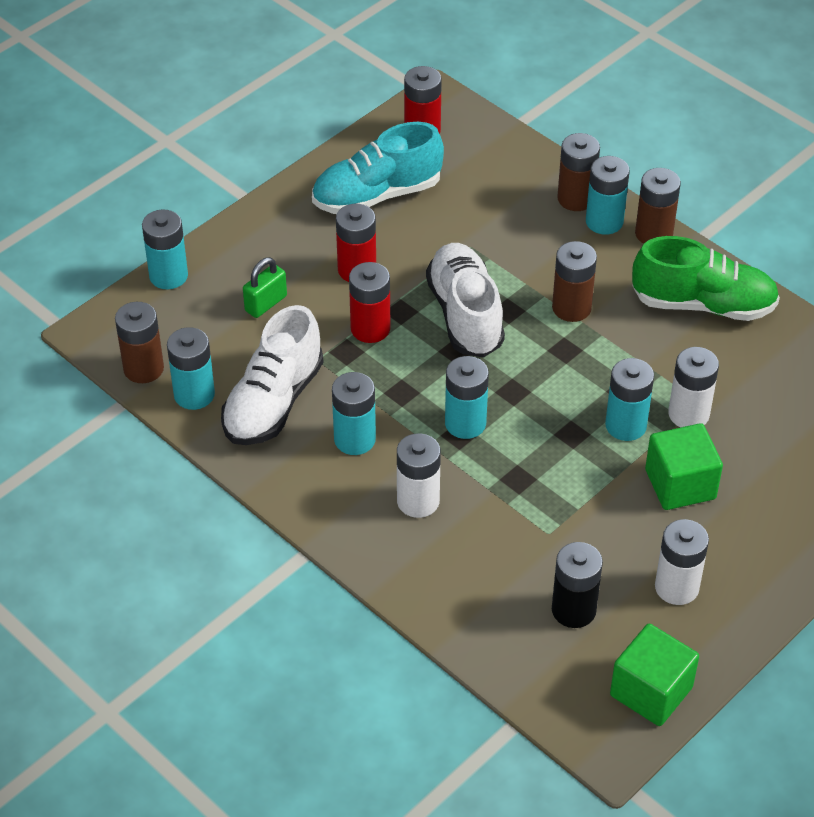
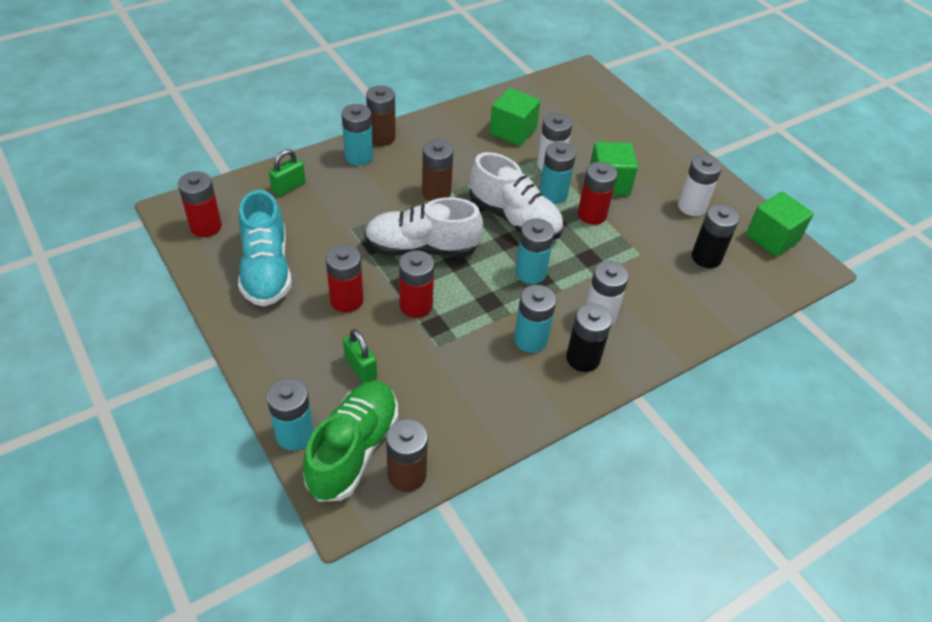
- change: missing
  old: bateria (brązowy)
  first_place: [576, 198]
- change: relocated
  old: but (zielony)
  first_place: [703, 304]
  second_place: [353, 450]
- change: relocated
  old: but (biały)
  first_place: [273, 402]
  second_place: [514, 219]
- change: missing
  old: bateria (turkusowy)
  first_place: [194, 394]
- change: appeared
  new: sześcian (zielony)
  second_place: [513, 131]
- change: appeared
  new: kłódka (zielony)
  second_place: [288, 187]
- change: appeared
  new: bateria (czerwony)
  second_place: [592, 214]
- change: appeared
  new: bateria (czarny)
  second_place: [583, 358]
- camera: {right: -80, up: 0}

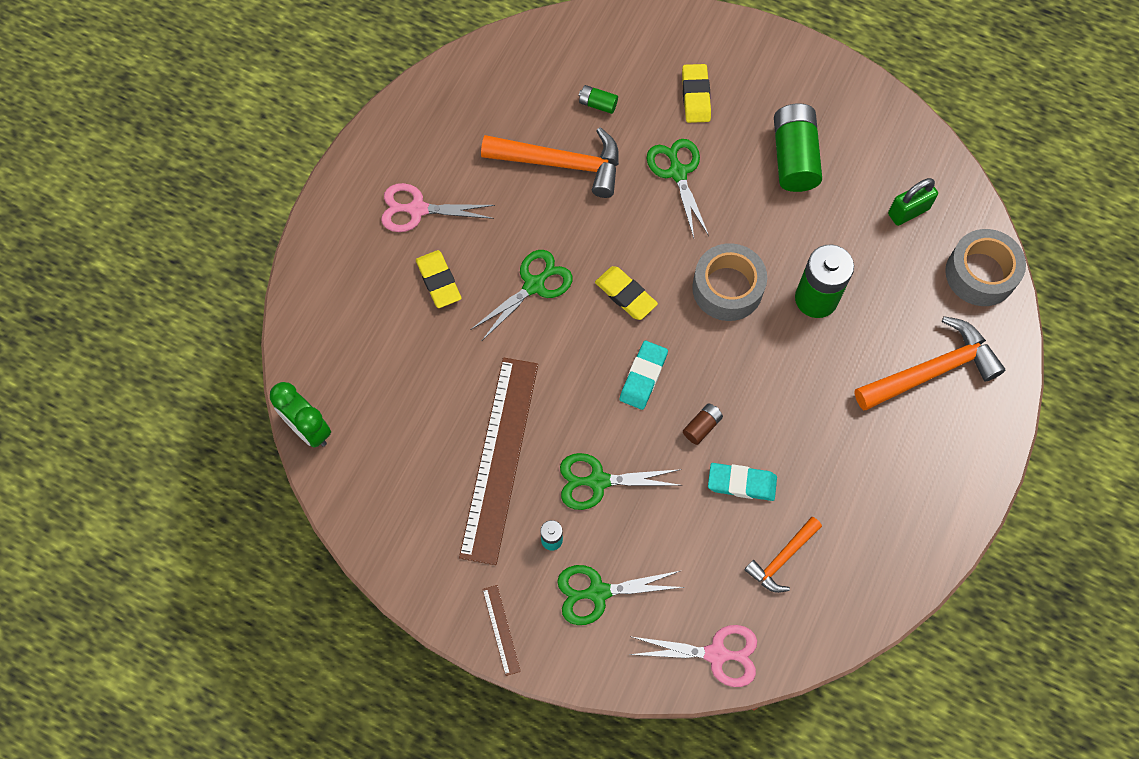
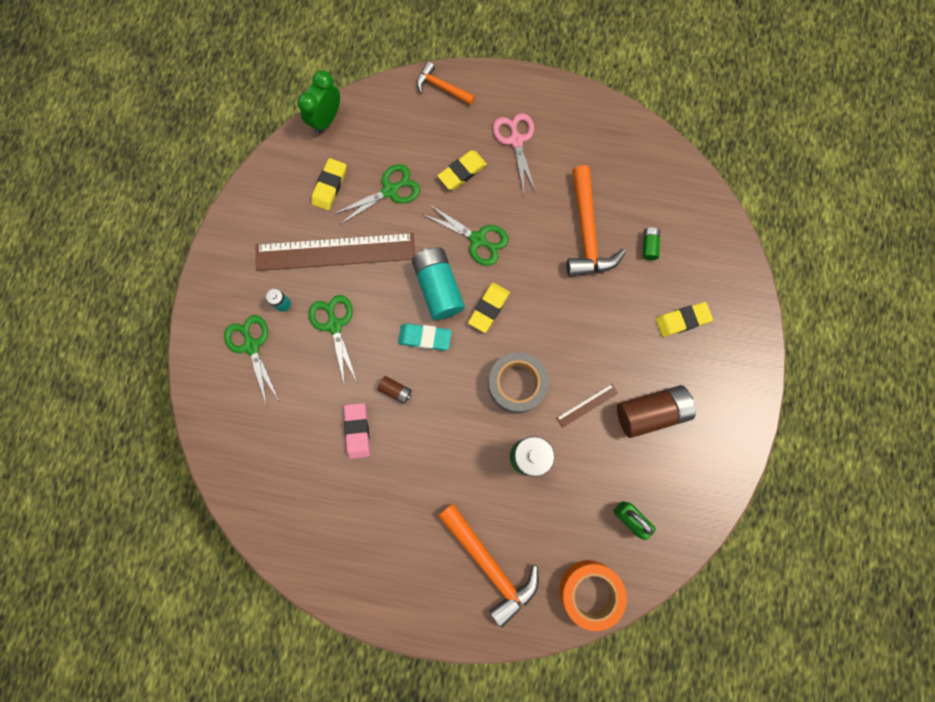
- change: colour
  old: bateria (zielony)
  new: bateria (brązowy)
  first_place: [794, 157]
  second_place: [650, 412]
- change: relocated
  old: nożyczki (zielony)
  first_place: [677, 173]
  second_place: [390, 191]
- change: colour
  old: taśma klejąca (szary)
  new: taśma klejąca (pomarańczowy)
  first_place: [980, 274]
  second_place: [589, 591]
- change: colour
  old: gumka do mazania (turkusowy)
  new: gumka do mazania (różowy)
  first_place: [741, 483]
  second_place: [357, 431]
- change: relocated
  old: młotek (pomarańczowy)
  first_place: [782, 558]
  second_place: [442, 88]
- change: relocated
  old: linijka (brązowy)
  first_place: [501, 630]
  second_place: [587, 405]
- change: missing
  old: nożyczki (różowy)
  first_place: [716, 654]
- change: appeared
  new: gumka do mazania (żółty)
  second_place: [329, 186]
- change: appeared
  new: bateria (turkusowy)
  second_place: [438, 288]
- camera: {right: 75, up: 10}

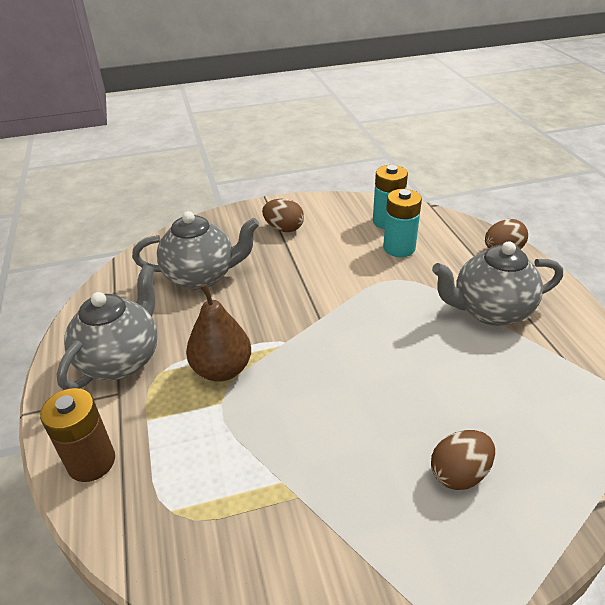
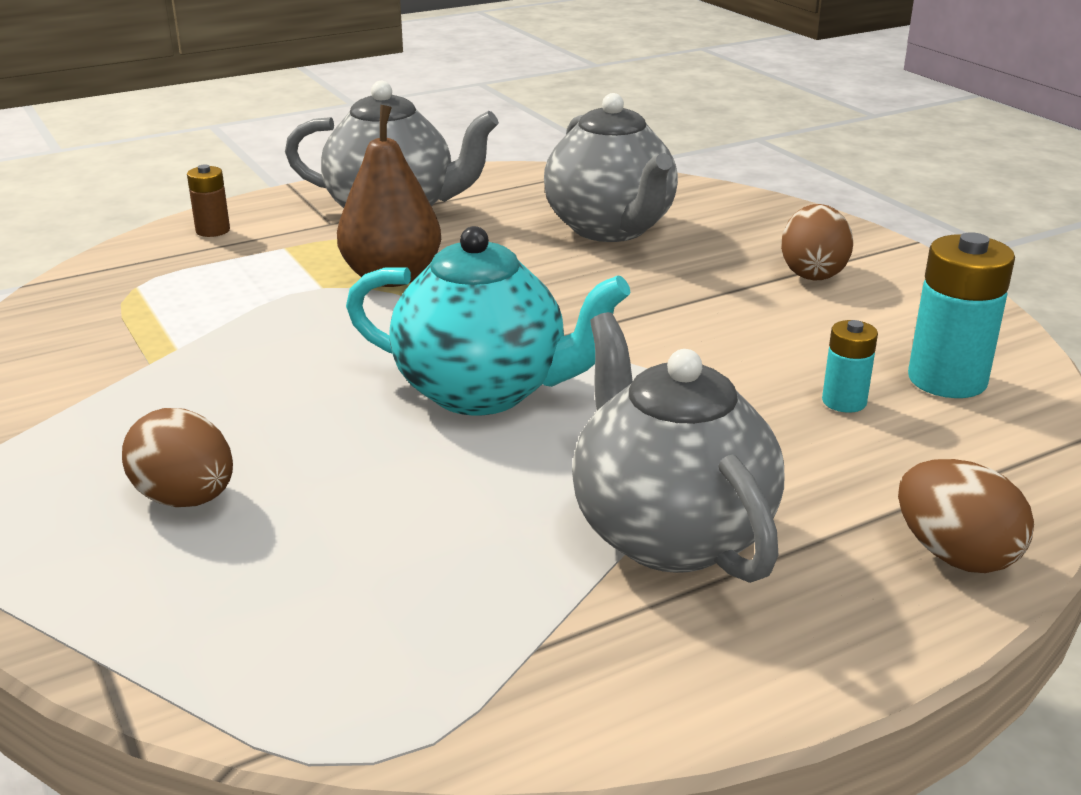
- change: size
  old: bateria (turkusowy)
  first_place: [399, 248]
  second_place: [844, 401]
  factor: 0.56
- change: size
  old: bateria (brązowy)
  first_place: [91, 462]
  second_place: [213, 230]
  factor: 0.56
- change: appeared
  new: imbryk (turkusowy)
  second_place: [483, 392]
- camera: {right: 75, up: -10}

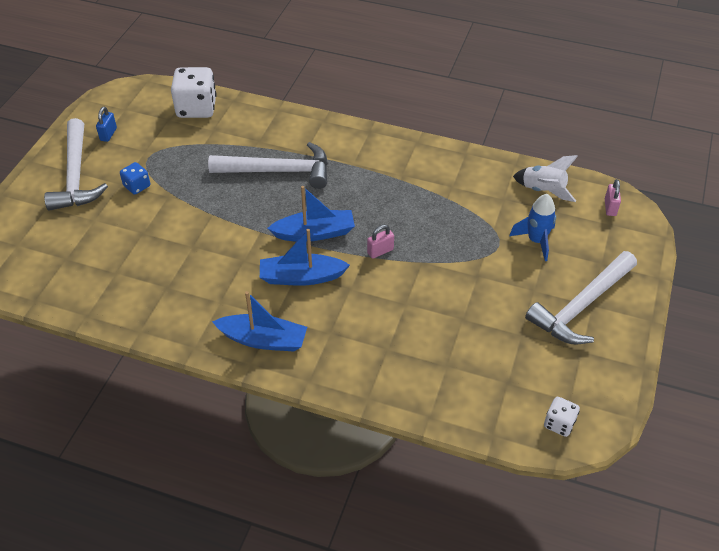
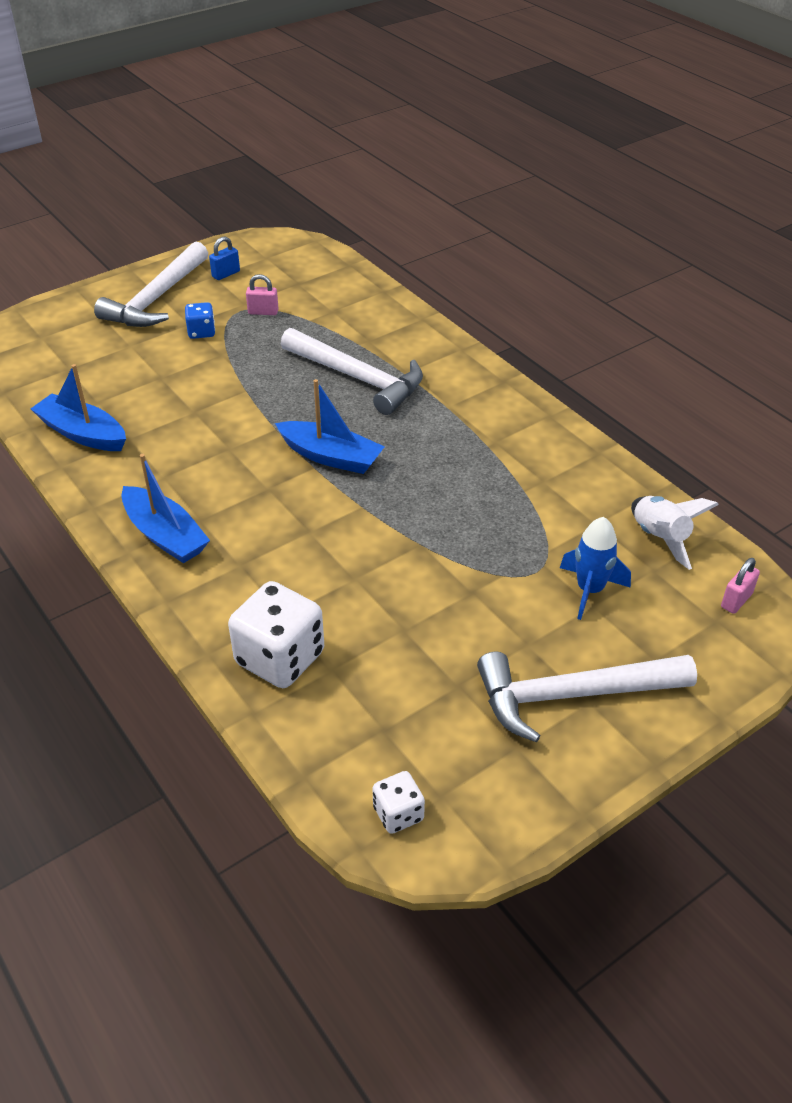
- change: relocated
  old: kostka do gry (biały)
  first_place: [196, 108]
  second_place: [280, 658]
- change: relocated
  old: kłódka (różowy)
  first_place: [380, 251]
  second_place: [263, 312]
- change: relocated
  old: łódka (niebieski)
  first_place: [301, 277]
  second_place: [82, 434]
- camera: {right: 35, up: -5}

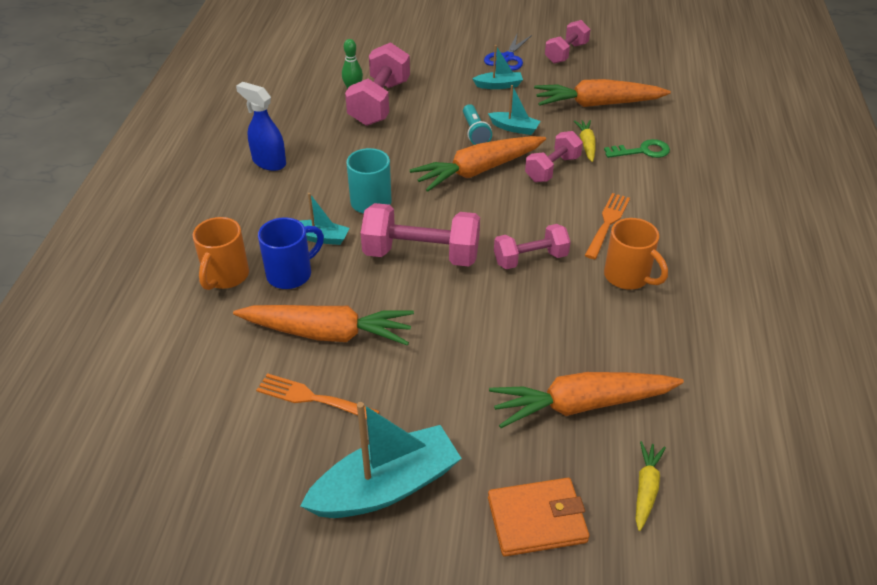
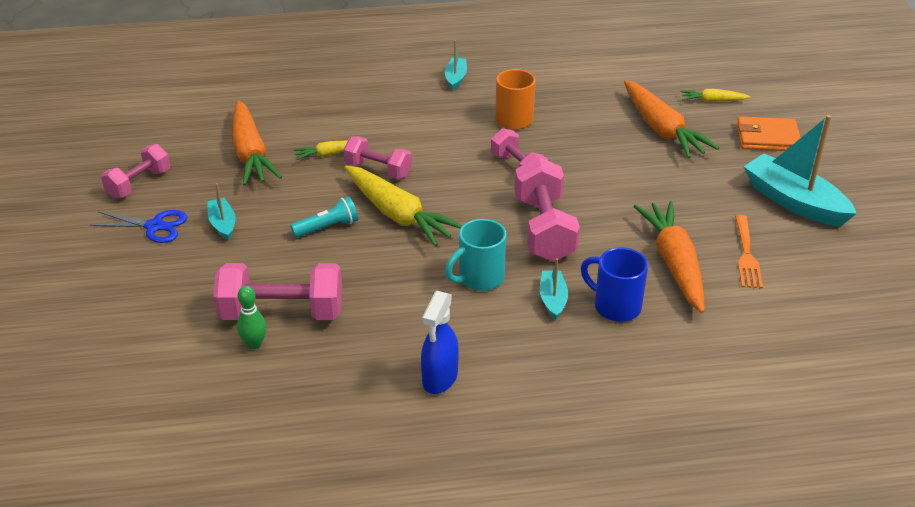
- change: spun
  old: hantel (różowy)
  first_place: [566, 53]
  second_place: [139, 184]
  degrees: -75
- change: relocated
  old: łódka (turkusowy)
  first_place: [514, 128]
  second_place: [455, 78]
- change: colour
  old: marchewka (pomarańczowy)
  new: marchewka (żółty)
  first_place: [478, 171]
  second_place: [398, 215]
- change: missing
  old: klucz (zielony)
  first_place: [642, 151]
- change: missing
  old: widelec (pomarańczowy)
  first_place: [607, 223]
- change: missing
  old: kubek (pomarańczowy)
  first_place: [225, 276]
- change: spun
  old: portfel (pomarańczowy)
  first_place: [537, 519]
  second_place: [767, 138]
  degrees: -60
- camera: {right: -105, up: -5}

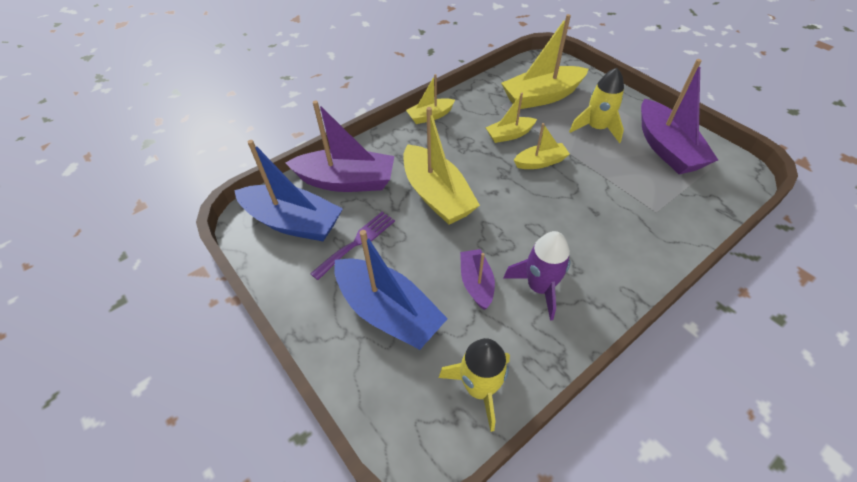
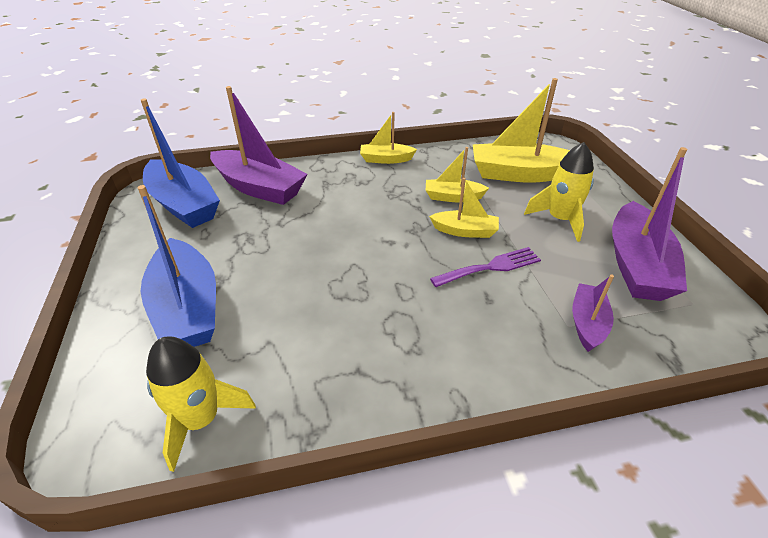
- change: missing
  old: łódka (żółty)
  first_place: [437, 195]
- change: relocated
  old: widelec (fioletowy)
  first_place: [357, 242]
  second_place: [491, 267]
- change: missing
  old: rakieta (fioletowy)
  first_place: [539, 287]
- change: relocated
  old: łódka (fioletowy)
  first_place: [476, 283]
  second_place: [587, 323]
- camera: {right: 25, up: -10}

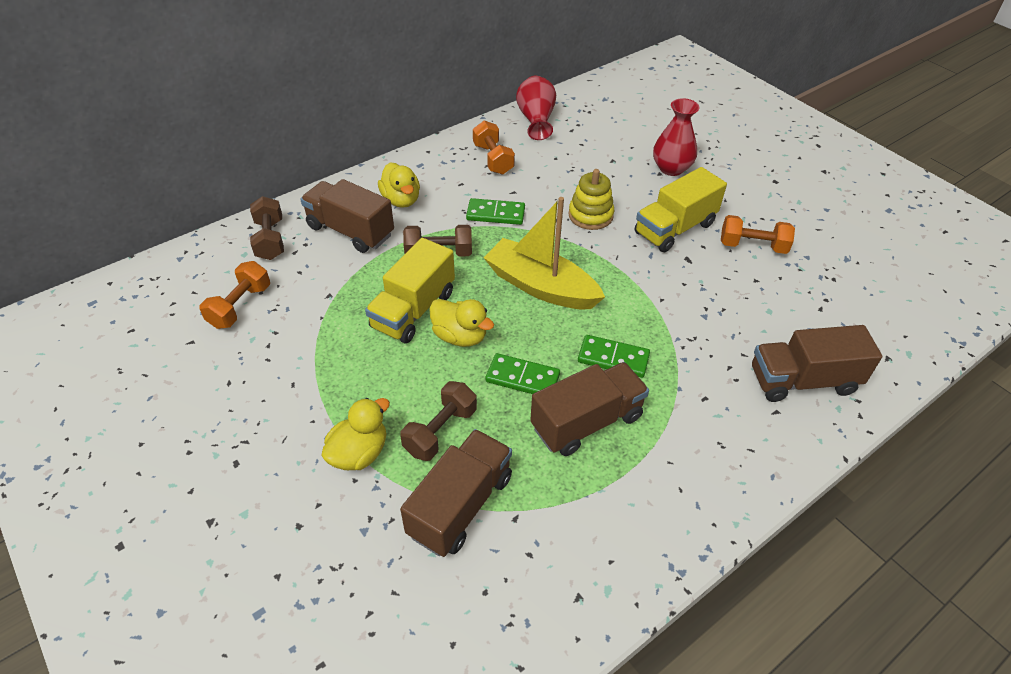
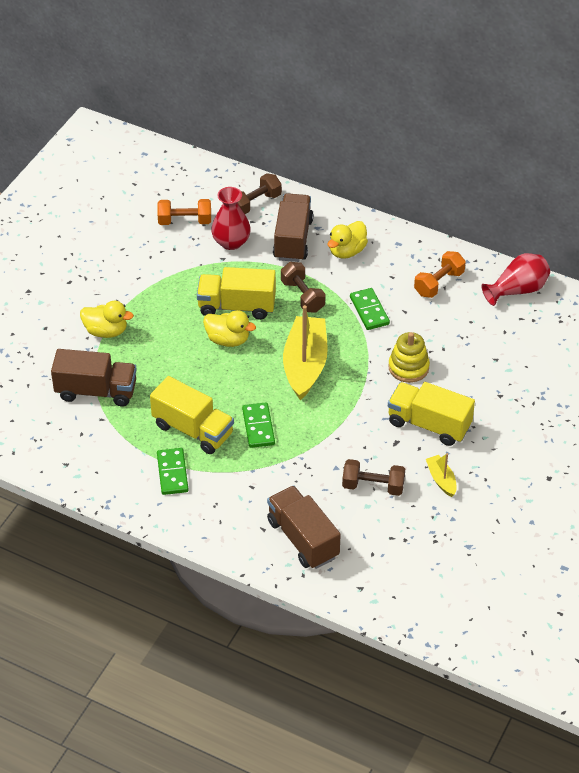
- change: relocated
  old: wazon (czerwony)
  first_place: [671, 168]
  second_place: [231, 242]
- change: exchanged
  old: hantel (pomarańczowy)
  new: łódka (żółty)
  first_place: [752, 246]
  second_place: [441, 480]
- change: spun
  old: kaczka (żółty)
  first_place: [460, 336]
  second_place: [228, 340]
  degrees: -75
- change: relocated
  old: kostka domina (zielony)
  first_place: [522, 378]
  second_place: [172, 473]
- change: colour
  old: ciężarówka (brązowy)
  new: ciężarówka (żółty)
  first_place: [586, 422]
  second_place: [193, 430]
- change: relocated
  old: hantel (brązowy)
  first_place: [440, 431]
  second_place: [373, 486]
- camera: {right: 65, up: 0}

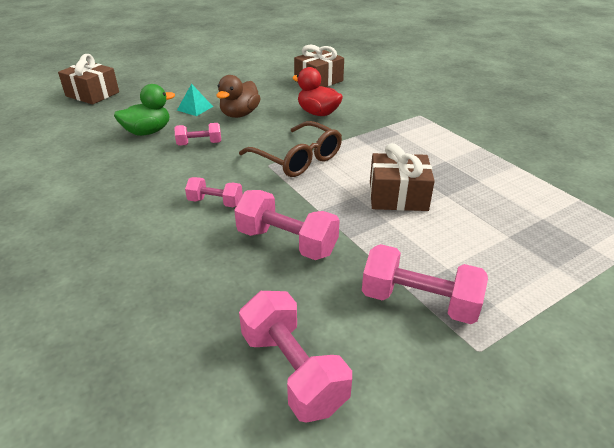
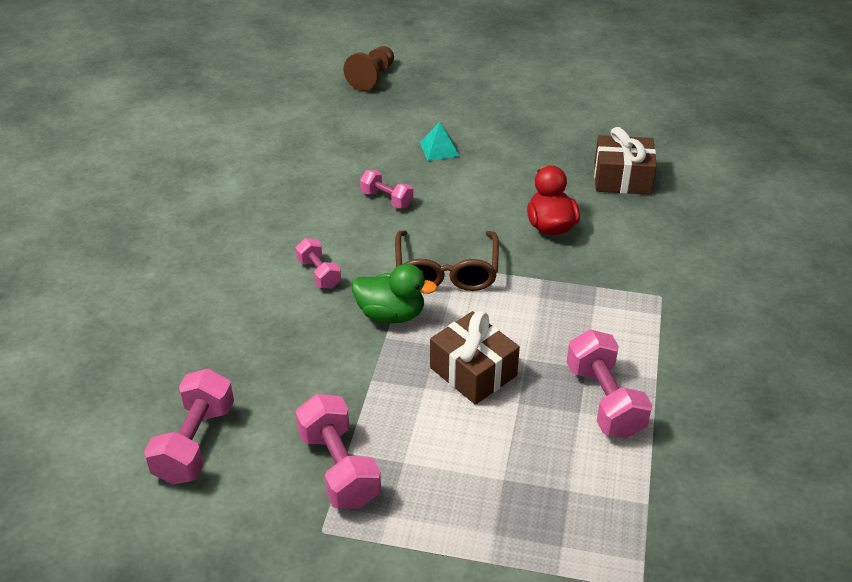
- change: exchanged
  old: prezent (brązowy)
  new: pionek (brązowy)
  first_place: [92, 94]
  second_place: [372, 78]
- change: missing
  old: kaczka (brązowy)
  first_place: [240, 114]
- change: relocated
  old: kaczka (zielony)
  first_place: [148, 132]
  second_place: [391, 314]
- change: relocated
  old: hantel (różowy)
  first_place: [287, 242]
  second_place: [604, 400]
- camera: {right: 45, up: 5}

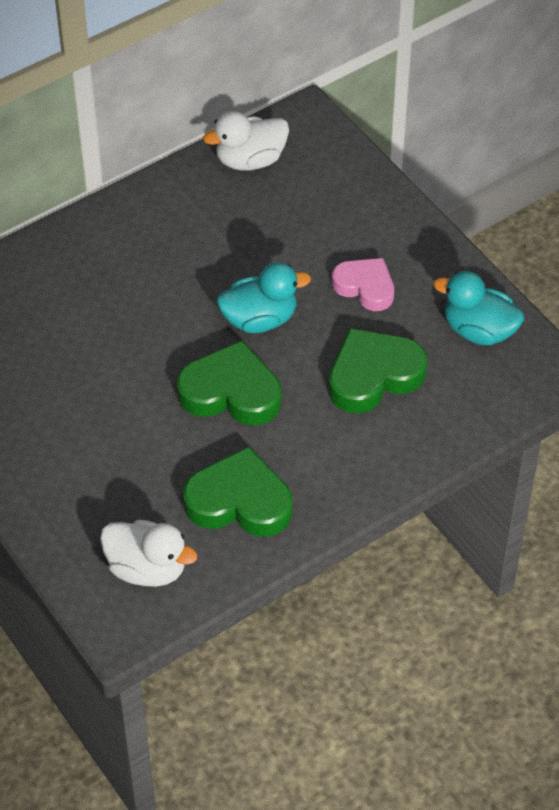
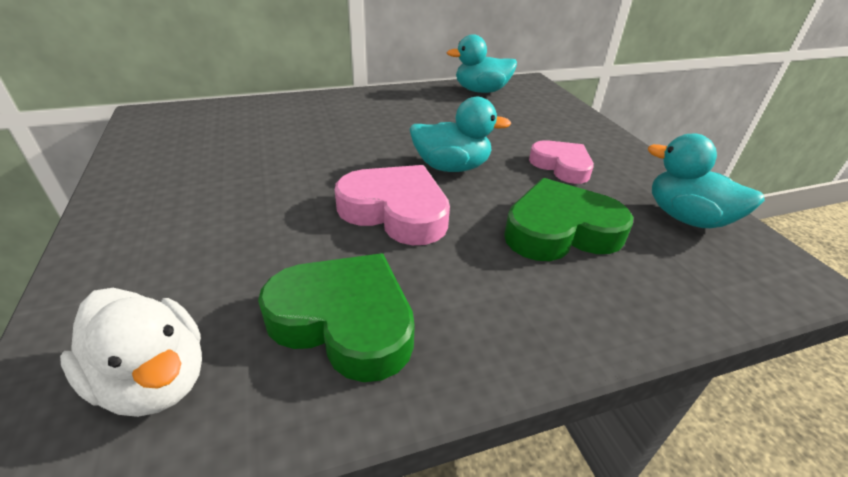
- change: colour
  old: kaczka (biały)
  new: kaczka (turkusowy)
  first_place: [250, 160]
  second_place: [481, 91]
- change: colour
  old: serce (zielony)
  new: serce (różowy)
  first_place: [231, 392]
  second_place: [396, 211]
- camera: {right: 15, up: -15}

